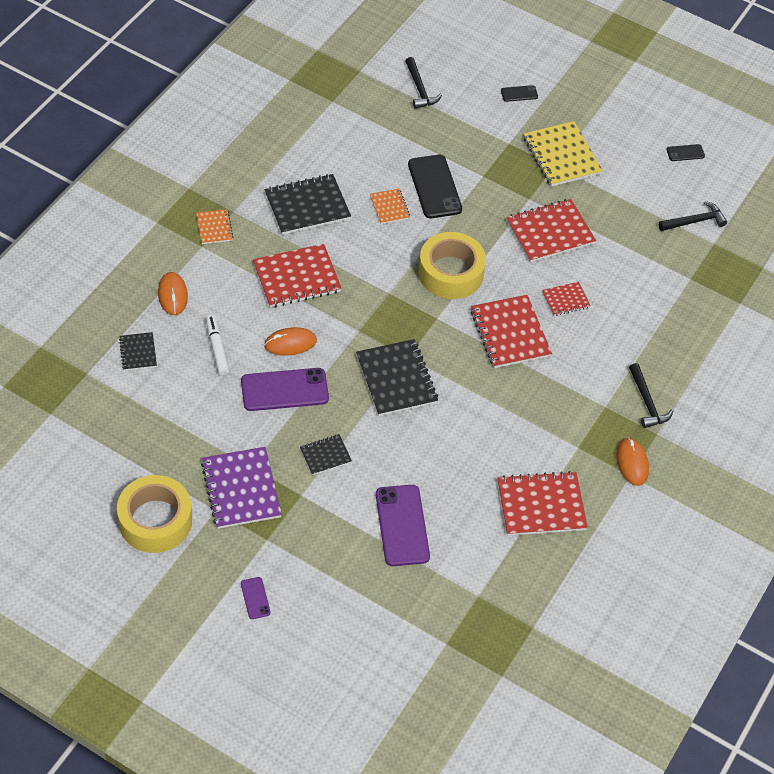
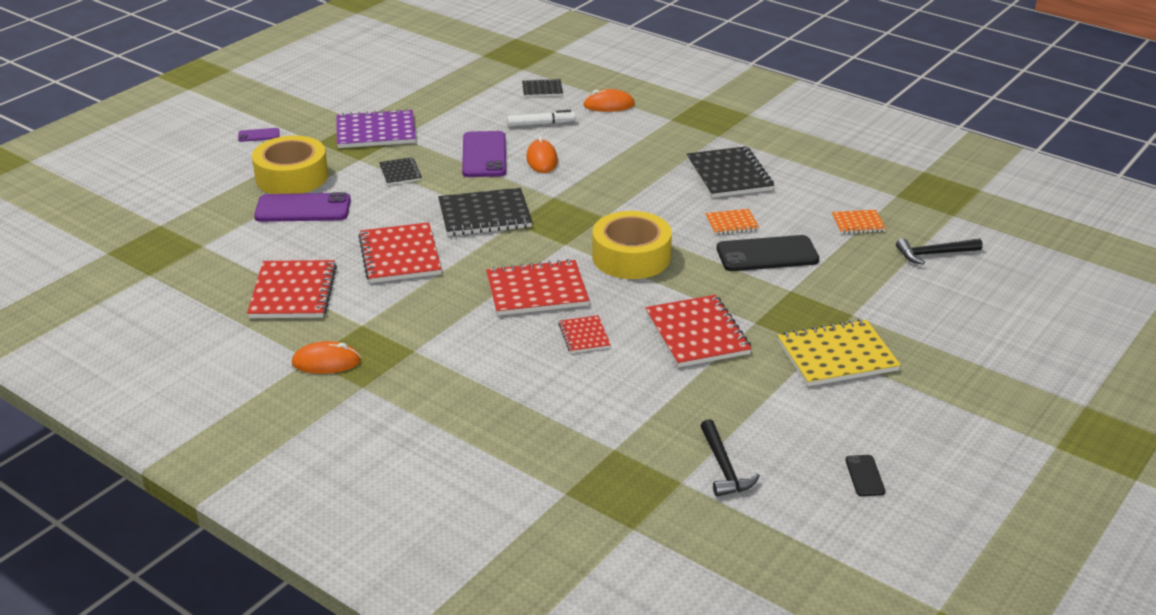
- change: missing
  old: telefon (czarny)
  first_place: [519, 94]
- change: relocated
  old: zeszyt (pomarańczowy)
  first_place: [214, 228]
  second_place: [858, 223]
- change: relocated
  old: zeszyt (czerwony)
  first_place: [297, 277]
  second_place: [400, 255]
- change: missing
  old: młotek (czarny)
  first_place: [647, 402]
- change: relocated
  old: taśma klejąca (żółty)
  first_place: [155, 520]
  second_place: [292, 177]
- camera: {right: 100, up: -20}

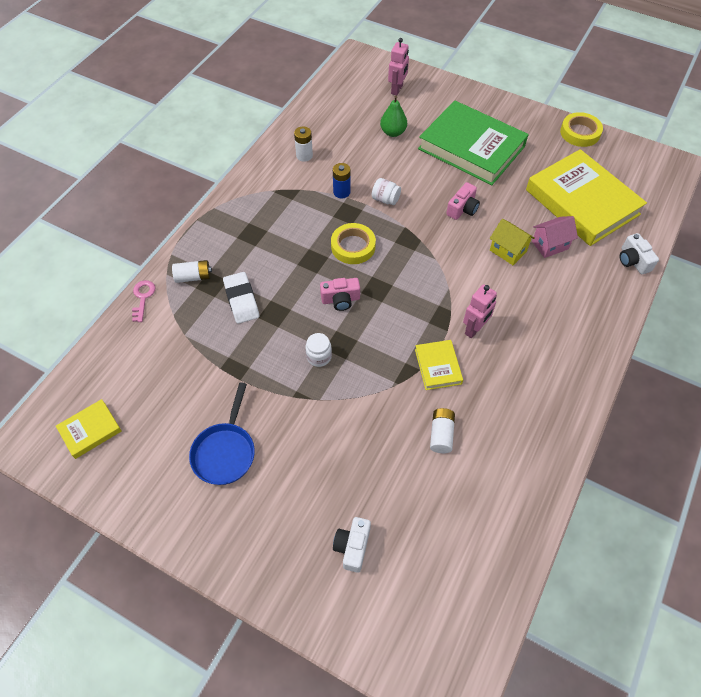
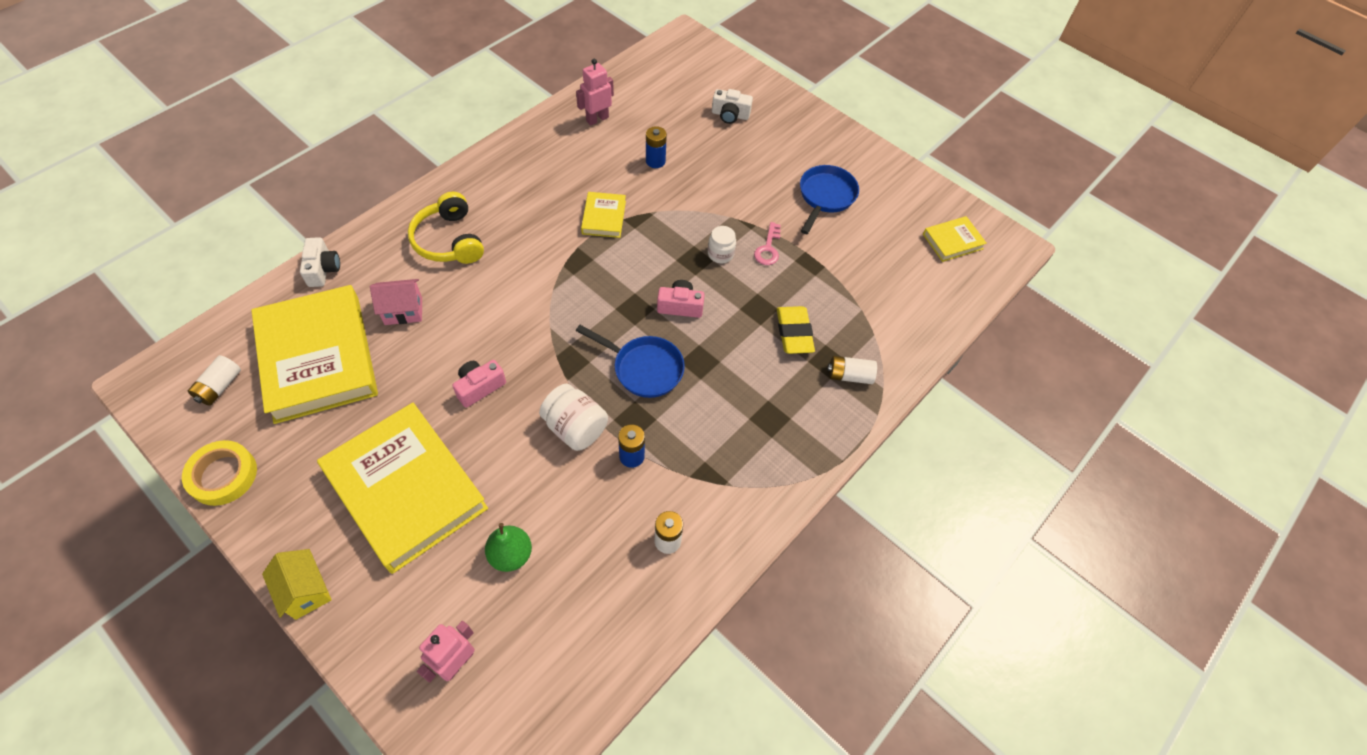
- change: colour
  old: książka (zielony)
  new: książka (żółty)
  first_place: [471, 148]
  second_place: [406, 489]
- change: size
  old: słoik (biały)
  first_place: [385, 199]
  second_place: [575, 428]
  factor: 1.56
- change: relocated
  old: domek (żółty)
  first_place: [508, 251]
  second_place: [306, 591]
- change: exchanged
  old: taśma klejąca (żółty)
  new: patelnia (niebieski)
  first_place: [353, 246]
  second_place: [644, 368]
- change: colour
  old: gumka do mazania (biały)
  new: gumka do mazania (żółty)
  first_place: [241, 300]
  second_place: [794, 333]
- change: relocated
  old: klucz (różowy)
  first_place: [143, 297]
  second_place: [768, 248]
- change: relocated
  old: robot (różowy)
  first_place: [474, 329]
  second_place: [597, 119]
- change: relocated
  old: bateria (biały)
  first_place: [441, 434]
  second_place: [219, 387]
- change: spun
  old: aparat fotograficzny (biały)
  first_place: [352, 547]
  second_place: [730, 115]
  degrees: 75
- change: appeared
  new: bateria (niebieski)
  second_place: [655, 161]
- change: appeared
  new: słuchawki (żółty)
  second_place: [449, 240]
- camera: {right: -170, up: 0}

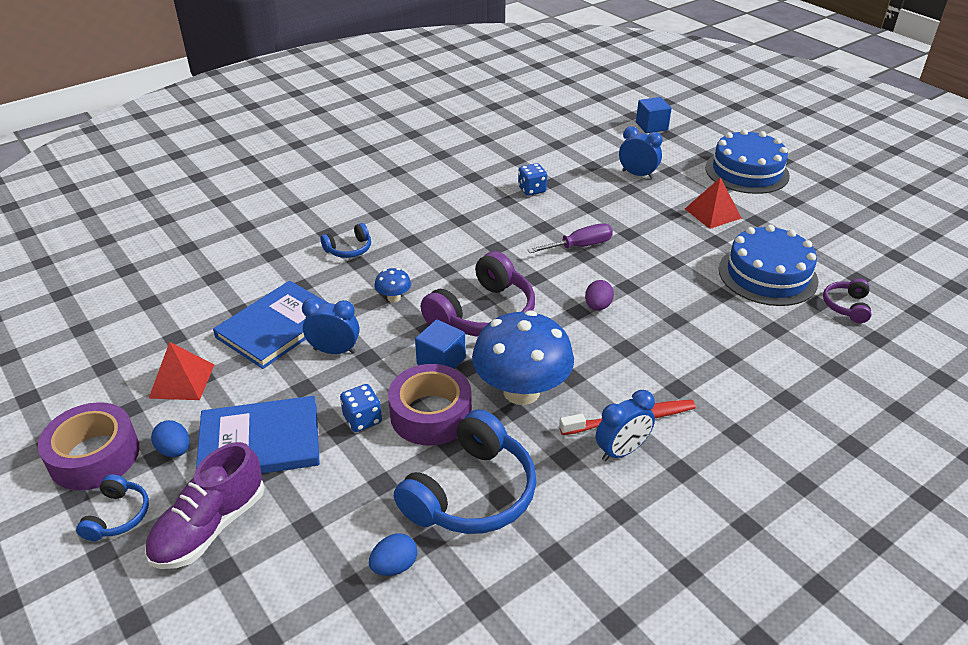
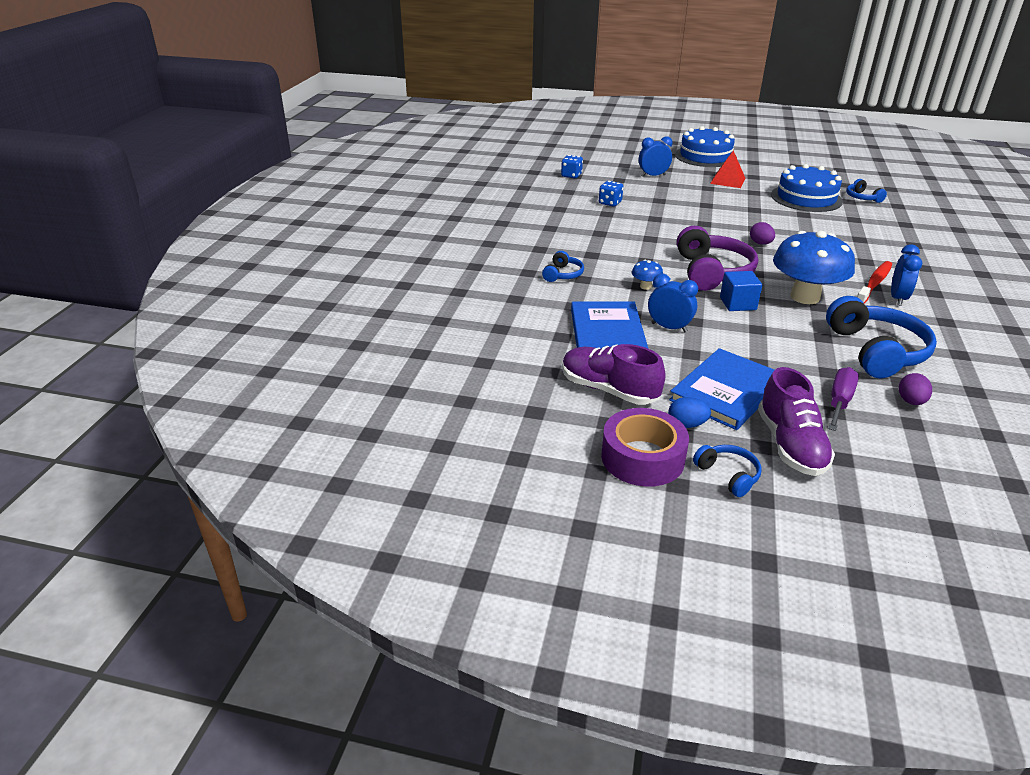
- change: missing
  old: sześcian (niebieski)
  first_place: [651, 126]
- change: relocated
  old: śrubokręt (fioletowy)
  first_place: [580, 246]
  second_place: [839, 402]
- change: colour
  old: słuchawki (fioletowy)
  new: słuchawki (niebieski)
  first_place: [846, 306]
  second_place: [862, 198]
- change: spun
  old: budzik (niebieski)
  first_place: [334, 351]
  second_place: [669, 327]
  degrees: 60
- change: exchanged
  old: piramida (czerwony)
  new: but (fioletowy)
  first_place: [182, 381]
  second_place: [609, 390]
- change: missing
  old: taśma klejąca (fioletowy)
  first_place: [431, 414]
- change: relocated
  old: kostka do gry (niebieski)
  first_place: [362, 419]
  second_place: [571, 175]
- change: colour
  old: jajko (niebieski)
  new: jajko (fioletowy)
  first_place: [394, 566]
  second_place: [911, 401]
- camera: {right: -40, up: -5}

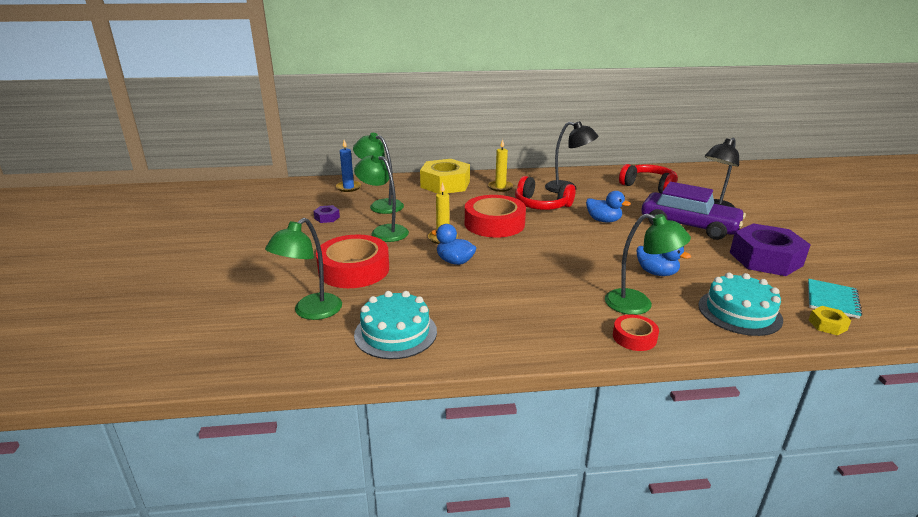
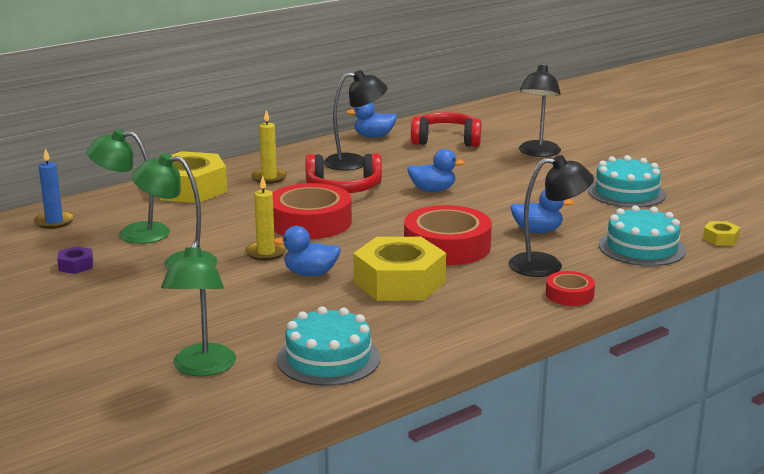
- change: missing
  old: samochód (fioletowy)
  first_place: [688, 225]
- change: colour
  old: lampka (zielony)
  new: lampka (czarny)
  first_place: [638, 305]
  second_place: [547, 265]
- change: exchanged
  old: nakrętka (fioletowy)
  new: tort (turkusowy)
  first_place: [765, 259]
  second_place: [626, 192]
- change: relocated
  old: taśma klejąca (czerwony)
  first_place: [354, 269]
  second_place: [447, 246]
- change: missing
  old: zeszyt (turkusowy)
  first_place: [832, 300]
- change: appeared
  new: kaczka (niebieski)
  second_place: [373, 136]
- change: appeared
  new: nakrętka (żółty)
  second_place: [399, 282]
- camera: {right: -30, up: -5}

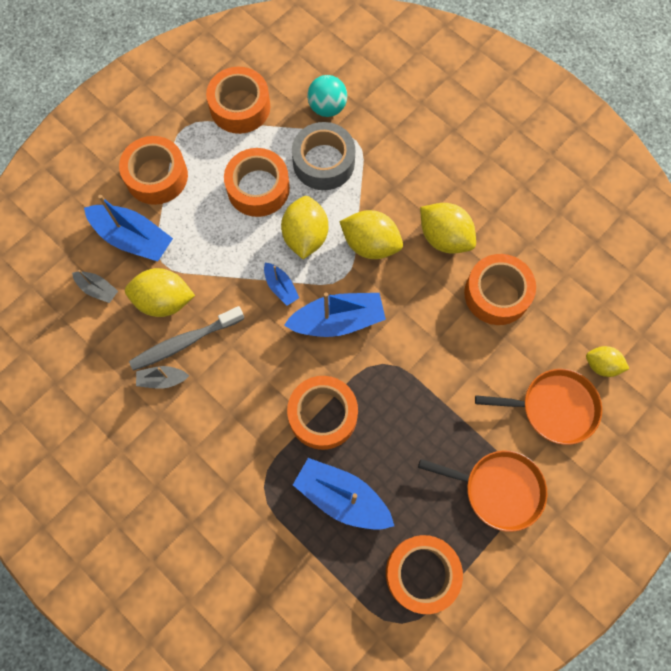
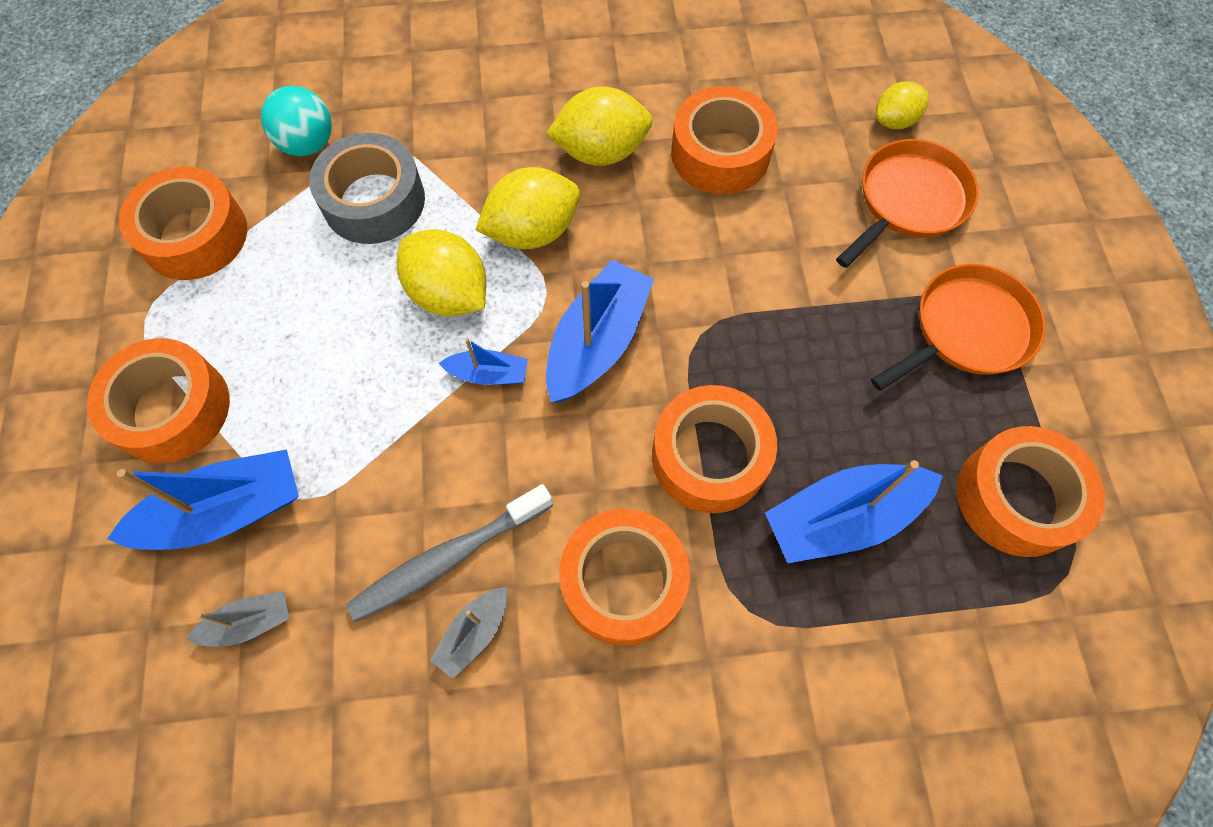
- change: relocated
  old: taśma klejąca (pomarańczowy)
  first_place: [258, 188]
  second_place: [623, 581]
- change: missing
  old: cytryna (żółty)
  first_place: [164, 301]
- change: spun
  old: szczoteczka do zębów (szary)
  first_place: [184, 342]
  second_place: [447, 558]
  degrees: 45
- camera: {right: -50, up: -5}

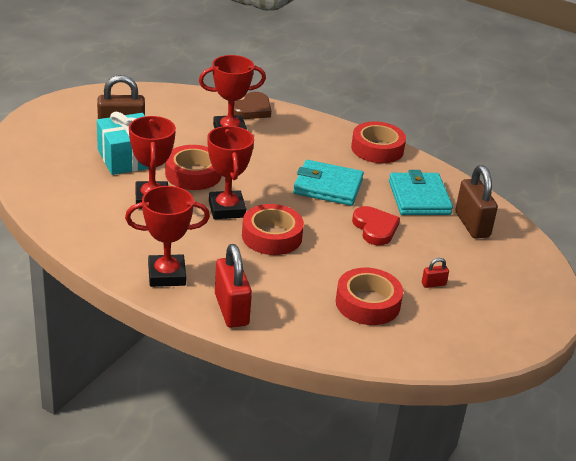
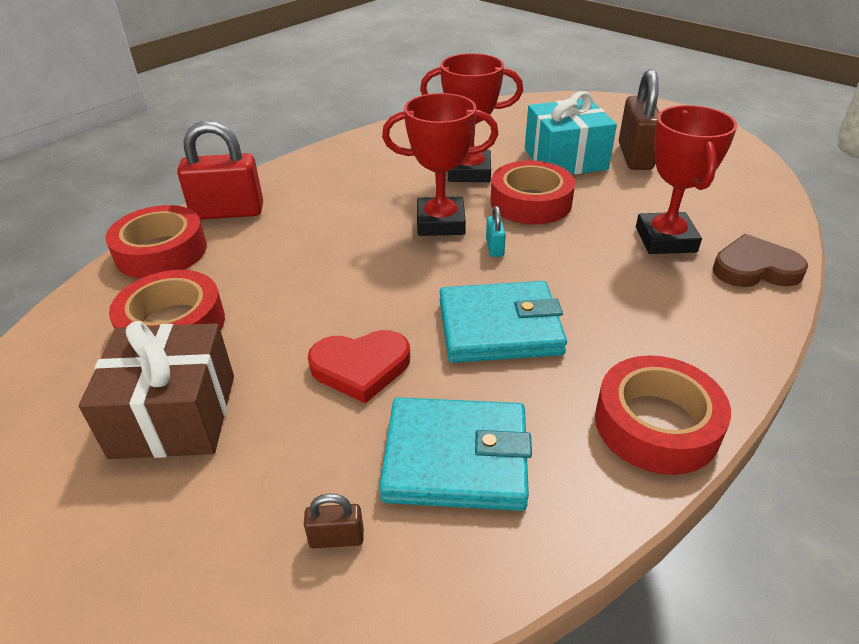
- change: spun
  old: serce (brązowy)
  first_place: [252, 109]
  second_place: [755, 268]
  degrees: 135
- change: spun
  old: portfel (turkusowy)
  first_place: [328, 186]
  second_place: [499, 327]
  degrees: 60
- change: size
  old: kłódka (brązowy)
  first_place: [472, 225]
  second_place: [336, 538]
  factor: 0.45
- change: missing
  old: puchar (czerwony)
  first_place: [166, 275]
- change: relocated
  old: taśma klejąca (czerwony)
  first_place: [272, 236]
  second_place: [161, 252]
- change: exchanged
  old: kłódka (czerwony)
  new: prezent (brązowy)
  first_place: [433, 284]
  second_place: [174, 415]
- change: appeared
  new: kłódka (turkusowy)
  second_place: [494, 248]
- camera: {right: 105, up: 5}

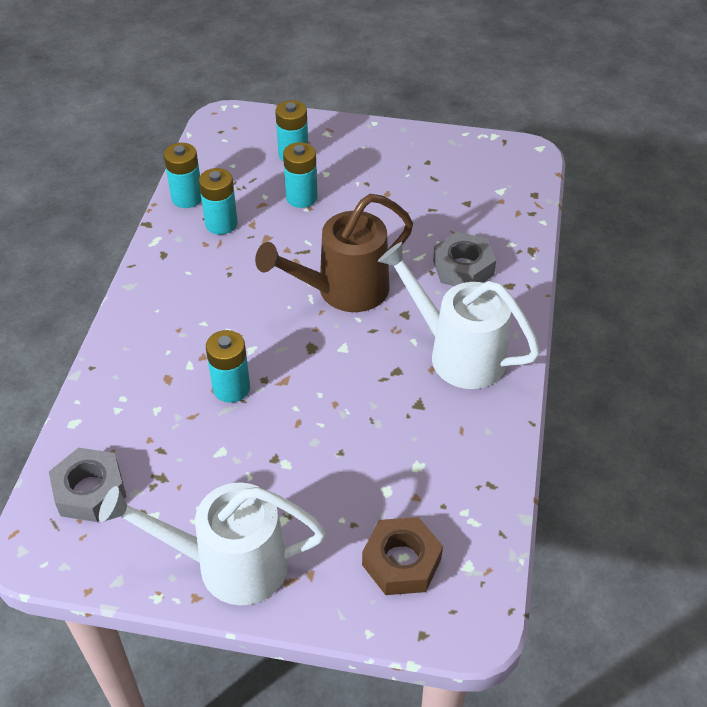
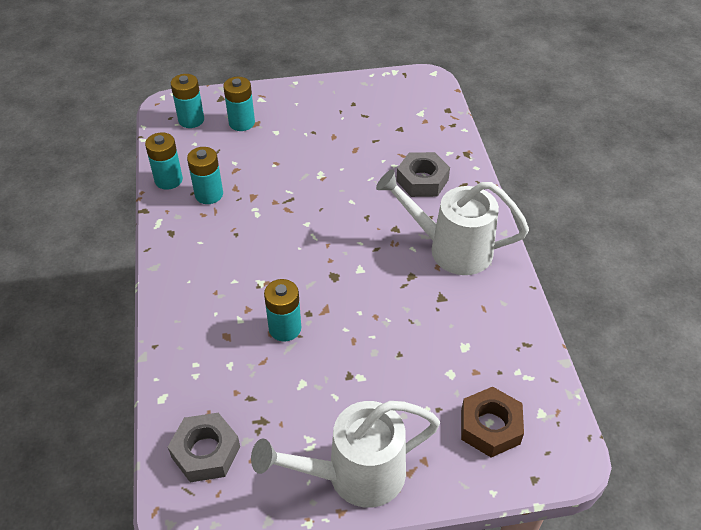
- change: relocated
  old: bateria (turkusowy)
  first_place: [301, 197]
  second_place: [191, 120]
- change: missing
  old: konewka (brązowy)
  first_place: [343, 291]
- camera: {right: -20, up: 0}

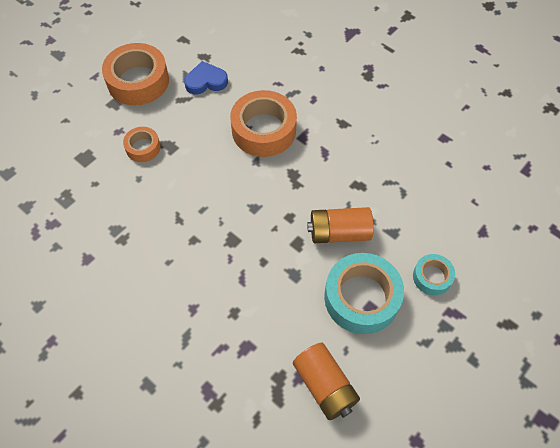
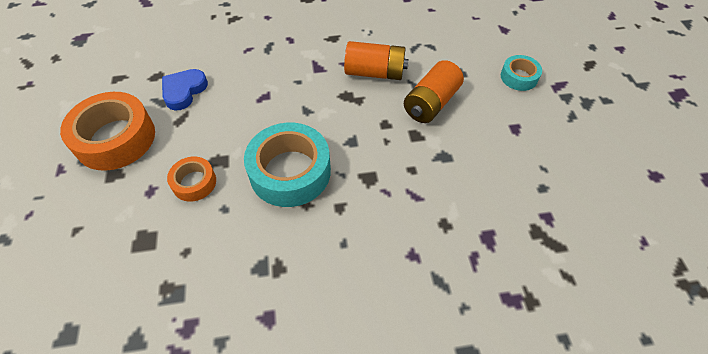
- change: missing
  old: taśma klejąca (pomarańczowy)
  first_place: [264, 130]
- change: relocated
  old: taśma klejąca (turkusowy)
  first_place: [361, 298]
  second_place: [290, 172]
- change: relocated
  old: bateria (pomarańczowy)
  first_place: [325, 385]
  second_place: [375, 72]
- camera: {right: -50, up: -5}

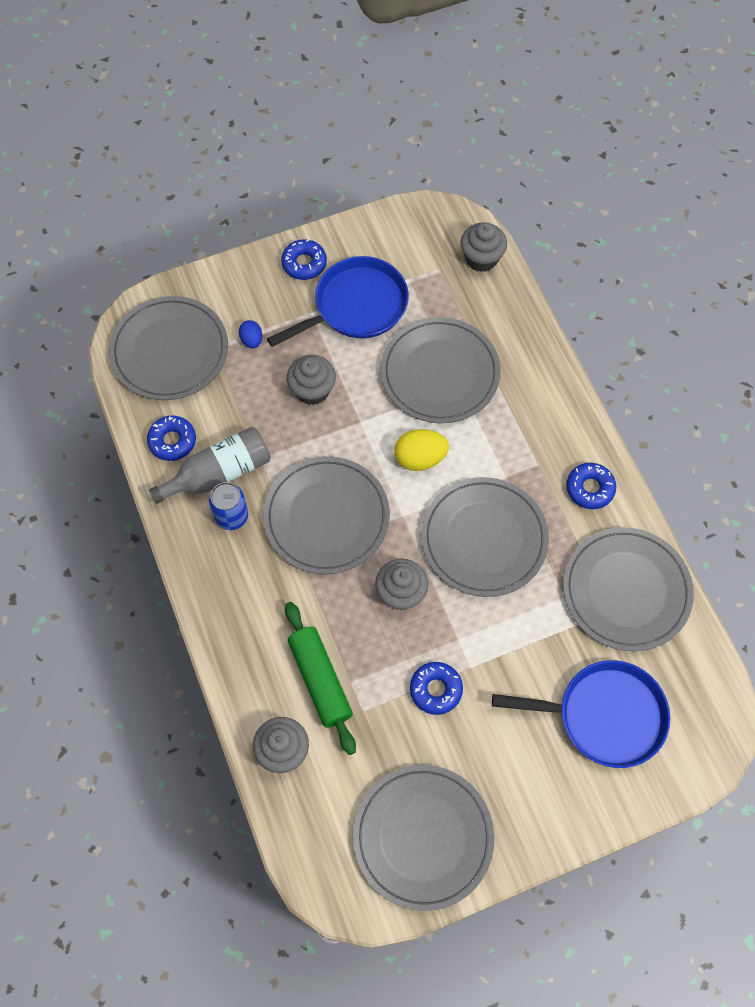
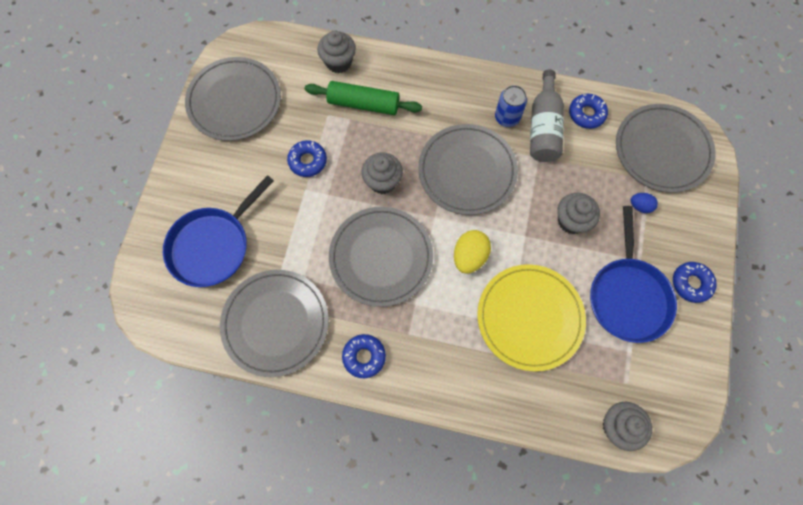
- change: colour
  old: talerz (szary)
  new: talerz (żółty)
  first_place: [440, 373]
  second_place: [530, 317]
- camera: {right: 125, up: 5}

